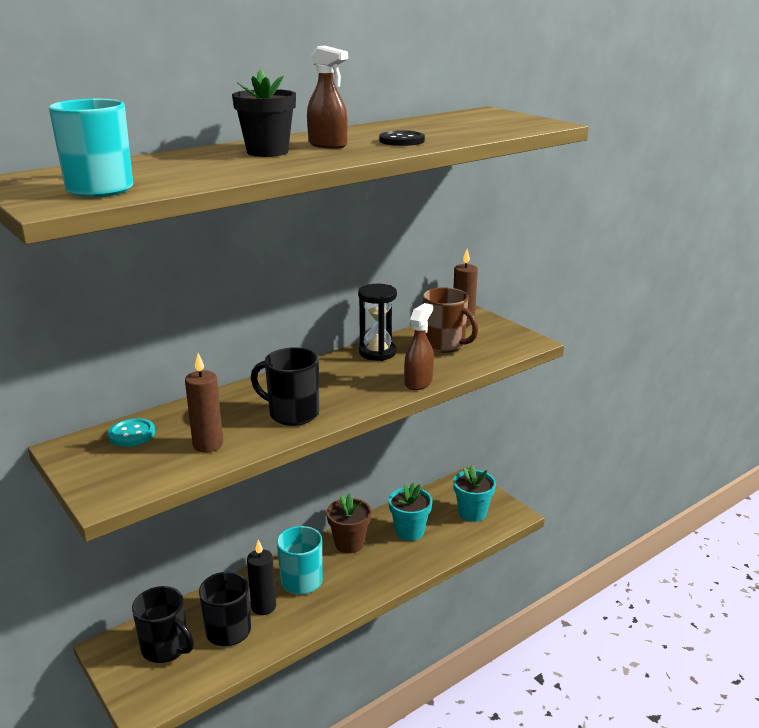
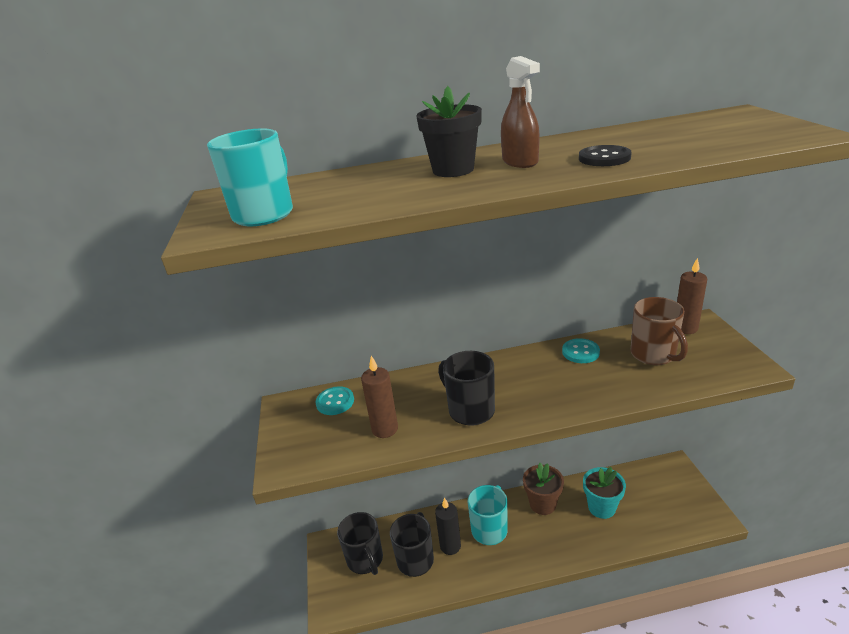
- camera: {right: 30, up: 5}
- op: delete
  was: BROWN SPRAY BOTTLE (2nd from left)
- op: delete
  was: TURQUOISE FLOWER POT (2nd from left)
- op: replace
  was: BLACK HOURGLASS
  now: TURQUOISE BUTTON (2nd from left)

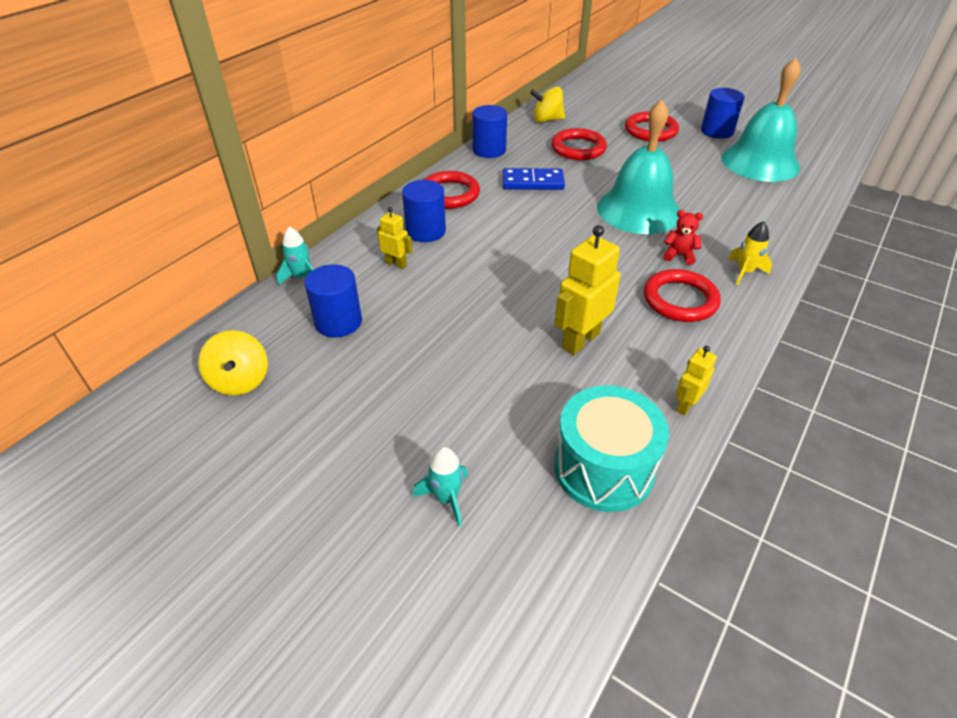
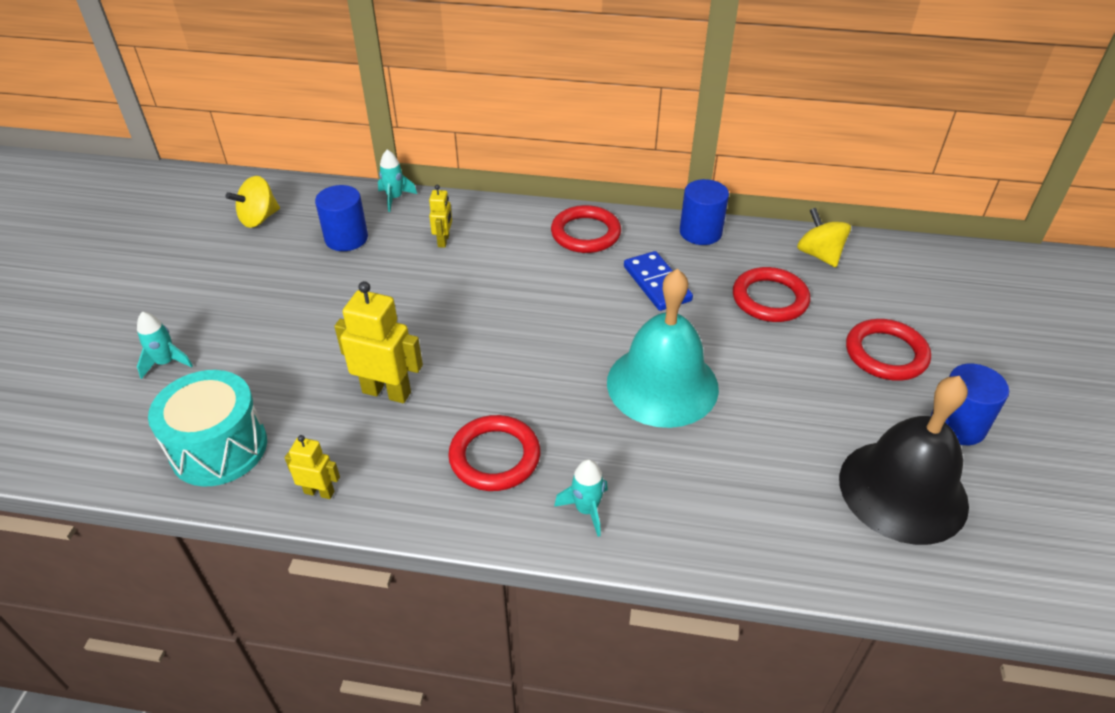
- camera: {right: 65, up: 0}
- op: delete
  was: BLUE CYLINDER (2nd from left)
- op: delete
  was: RED TEDDY BEAR
- op: recolor
  was: TURQUOISE BELL (2nd from left)
  now: BLACK BELL
- op: recolor
  was: YELLOW ROCKET
  now: TURQUOISE ROCKET (3rd from left)

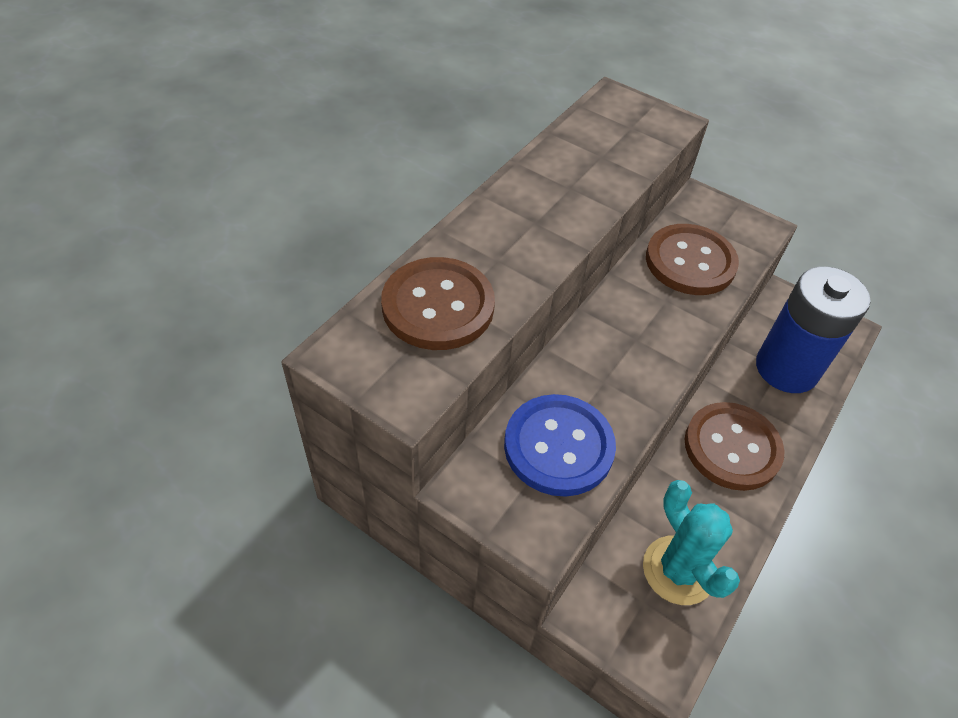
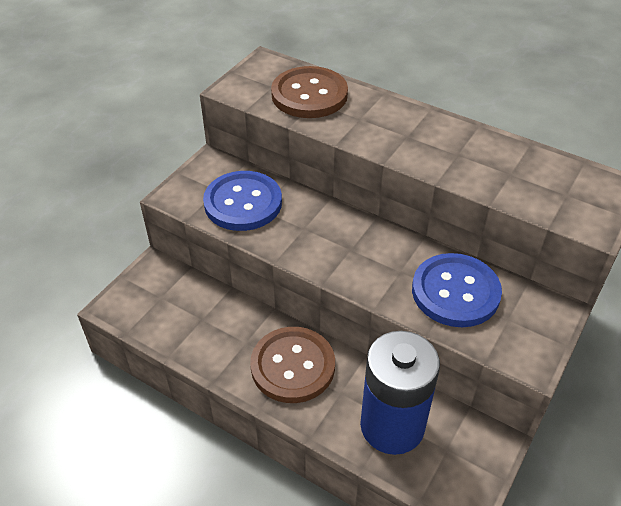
- camera: {right: 90, up: -5}
- op: delete
  was: TURQUOISE CACTUS
- op: recolor
  was: BROWN BUTTON (2nd from left)
  now: BLUE BUTTON (2nd from left)

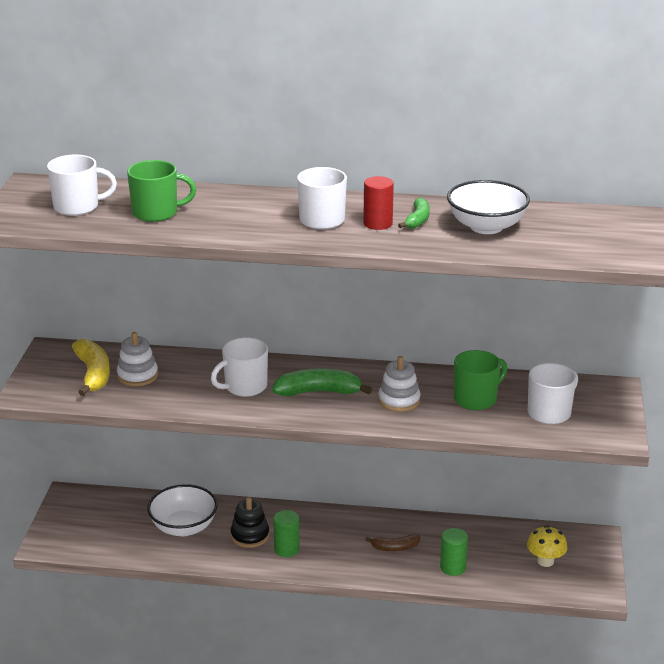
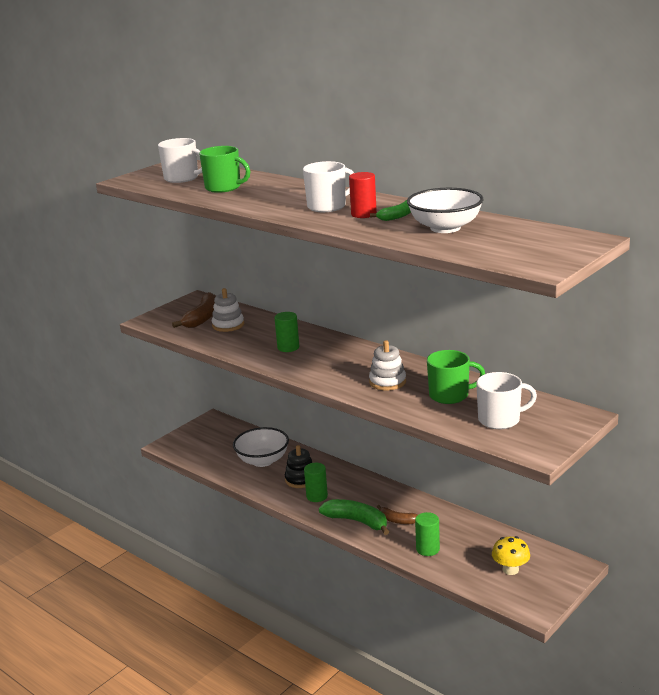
- camera: {right: 35, up: -5}
- op: move
  was: GREEN BANANA (1st from left)
- op: replace
  was: WHITE MUG (2nd from left)
  now: GREEN CYLINDER (1st from left)
- op: recolor
  was: YELLOW BANANA
  now: BROWN BANANA (1st from left)

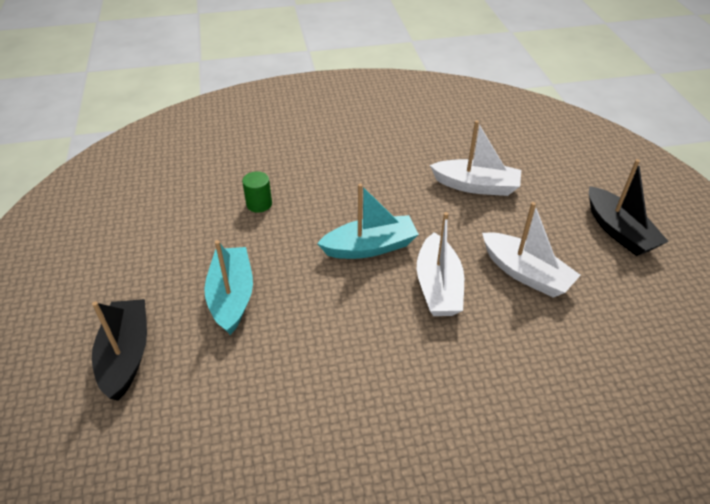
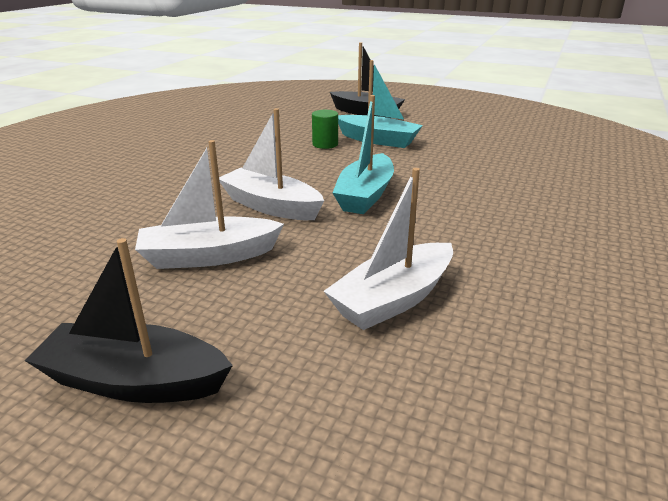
- camera: {right: 125, up: -15}
- op: move
  was: GREEN CYLINDER

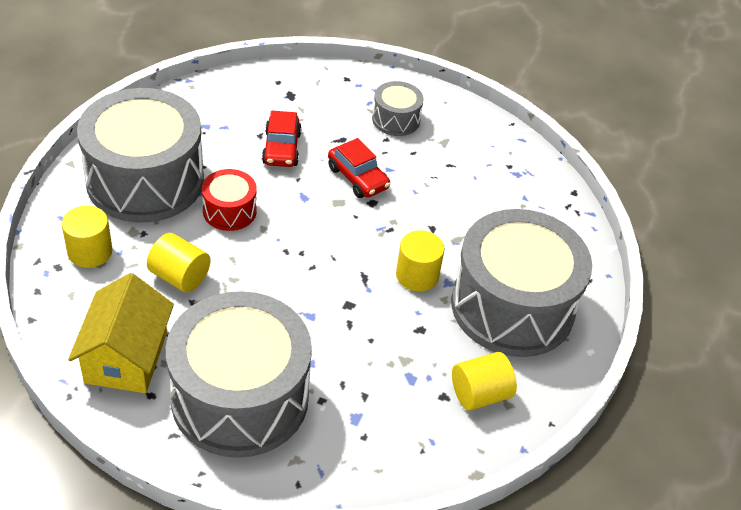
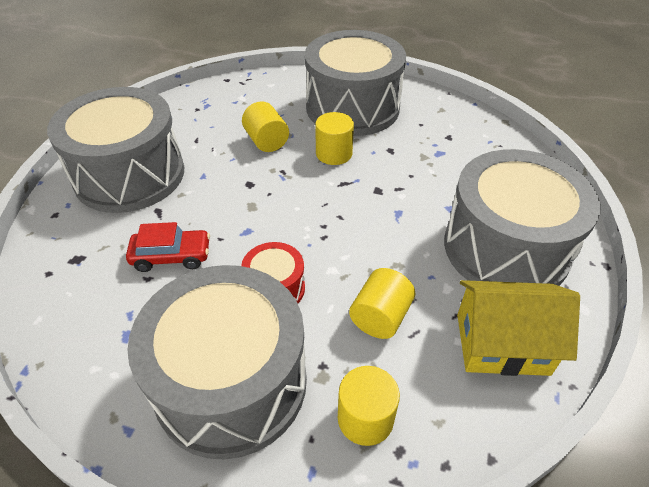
- camera: {right: -90, up: 0}
- op: delete
  was: RED CAR (2nd from left)
- op: move
  was: YELLOW CYLINDER (4th from left in the first image)
  now: YELLOW CYLINDER (1st from left)
- op: resize
  was: GREY DRUM (3rd from left in the first image)
  ratio: 2.21

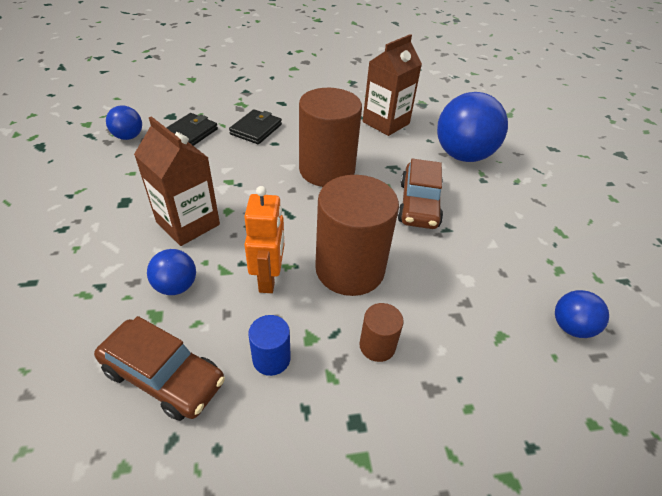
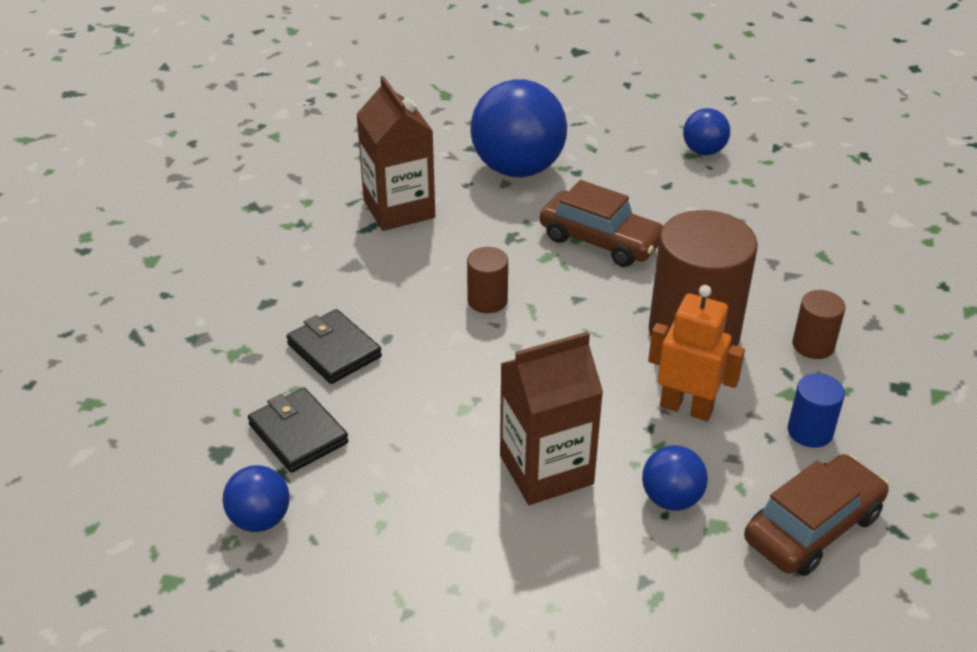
- camera: {right: -65, up: -5}
- op: move
  was: BLUE BALL (4th from left)
- op: resize
  was: BROWN CYLINDER (1st from left)
  ratio: 0.46

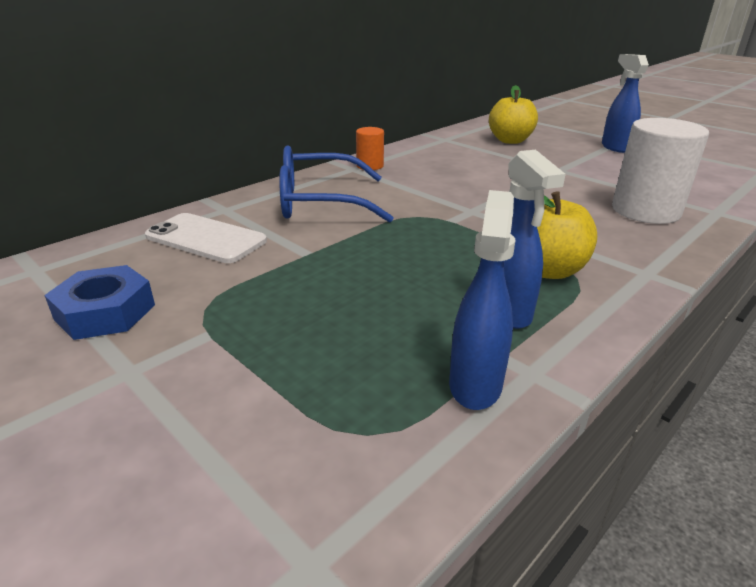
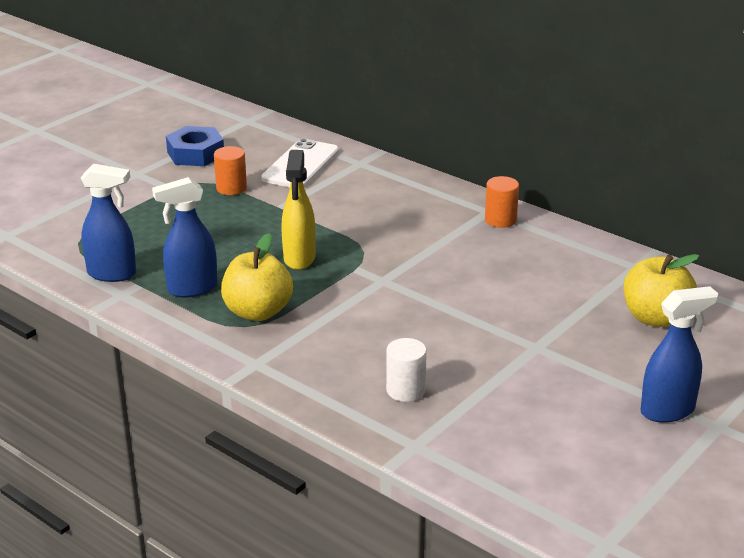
- camera: {right: 85, up: 0}
- op: delete
  was: BLUE GLASSES
- op: insert
  now: ORANGE CYLINDER (1st from left)
- op: insert
  now: YELLOW SPRAY BOTTLE
- op: resize
  was: WHITE CYLINDER
  ratio: 0.51

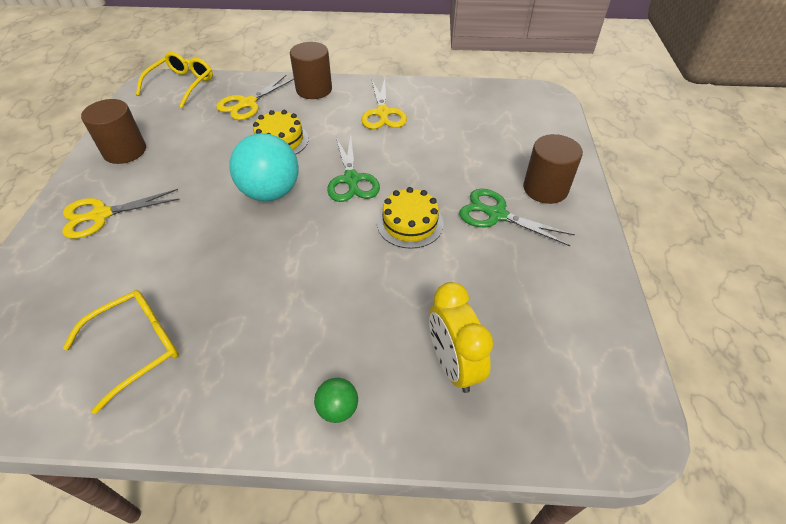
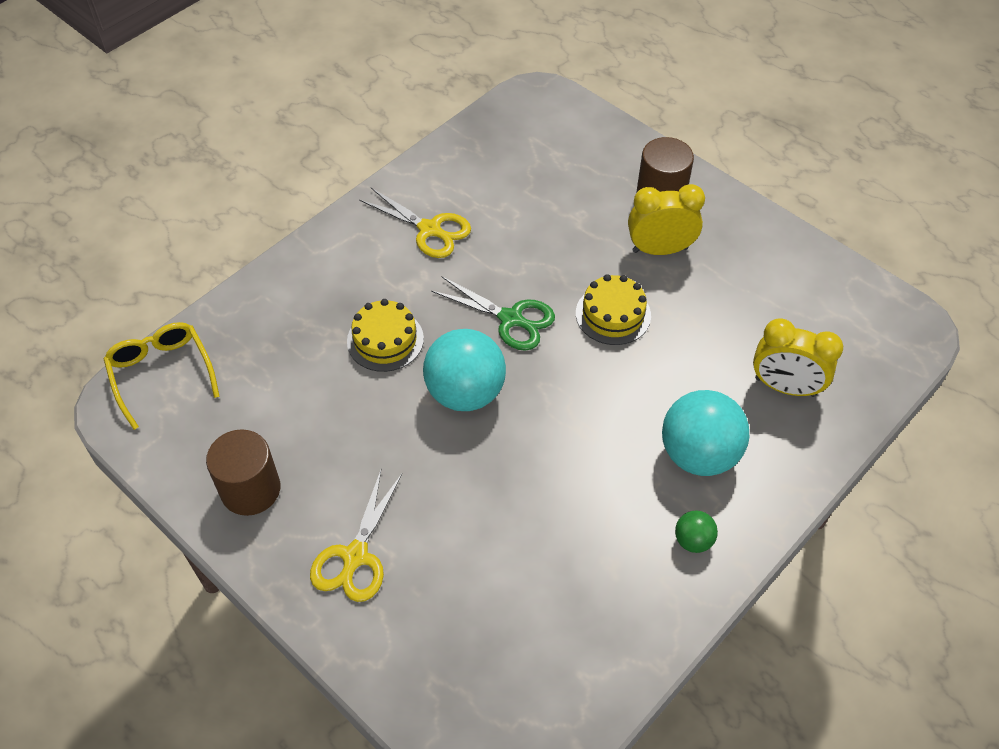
- camera: {right: -50, up: 5}
- op: delete
  was: YELLOW GLASSES (1st from left)
- op: delete
  was: YELLOW SCISSORS (2nd from left)
- op: delete
  was: BROWN CYLINDER (2nd from left)
- op: insert
  now: TURQUOISE BALL (2nd from left)
- op: move
  was: GREEN BALL
- op: replace
  was: GREEN SCISSORS (2nd from left)
  now: YELLOW CLOCK (1st from left)

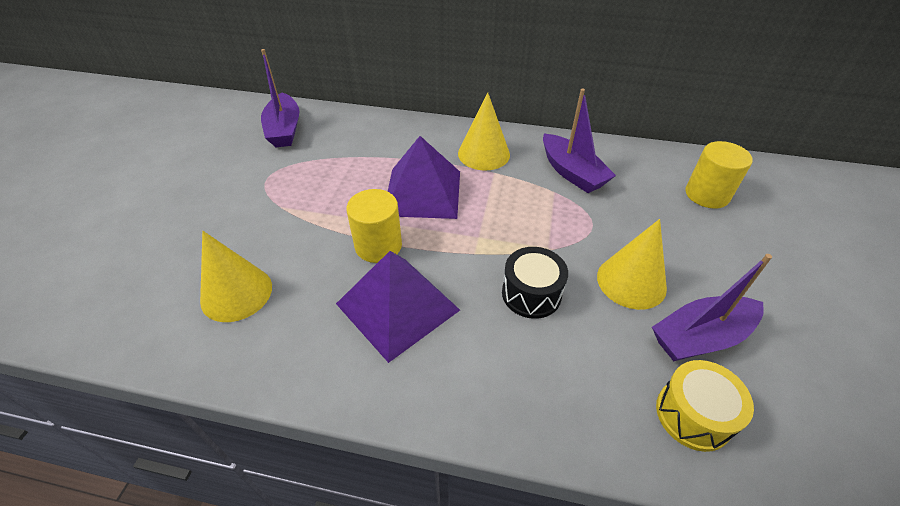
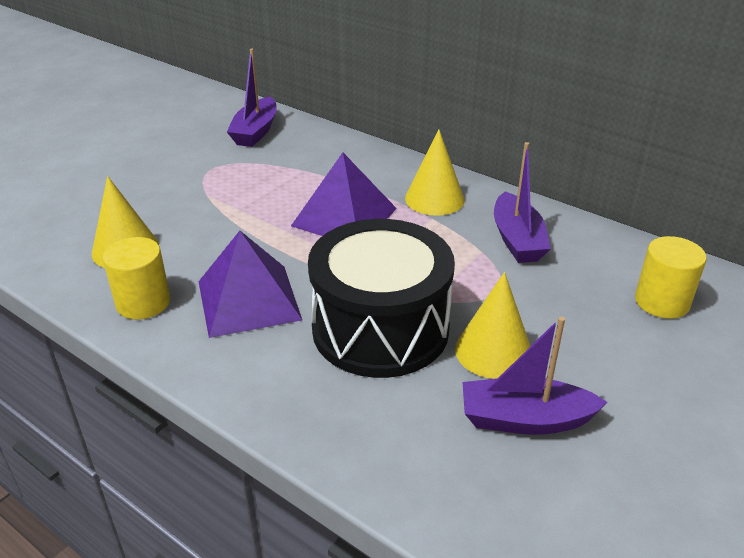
- camera: {right: 25, up: -10}
- op: delete
  was: YELLOW DRUM
- op: move
  was: YELLOW CYLINDER (1st from left)
- op: resize
  was: BLACK DRUM
  ratio: 2.12

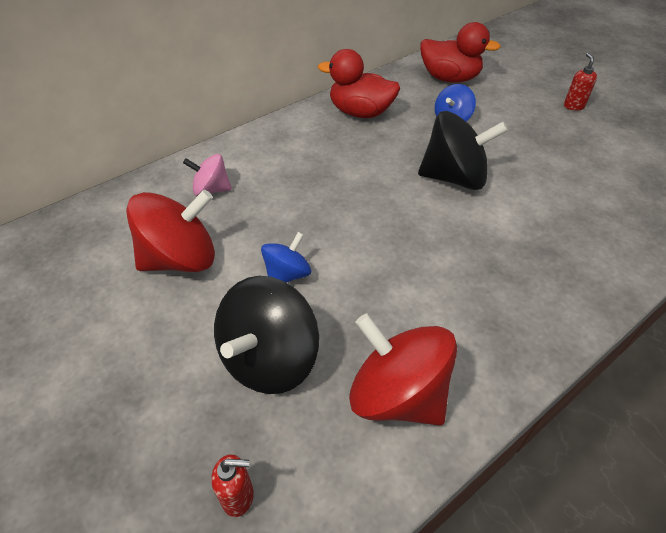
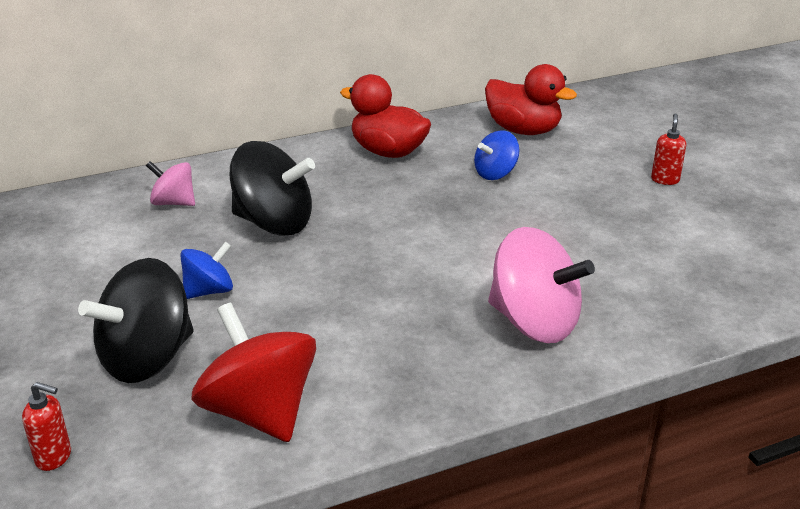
- camera: {right: 15, up: -15}
- op: delete
  was: RED SPINNING TOP (1st from left)
- op: insert
  now: PINK SPINNING TOP (2nd from left)
- op: move
  was: BLACK SPINNING TOP (2nd from left)

